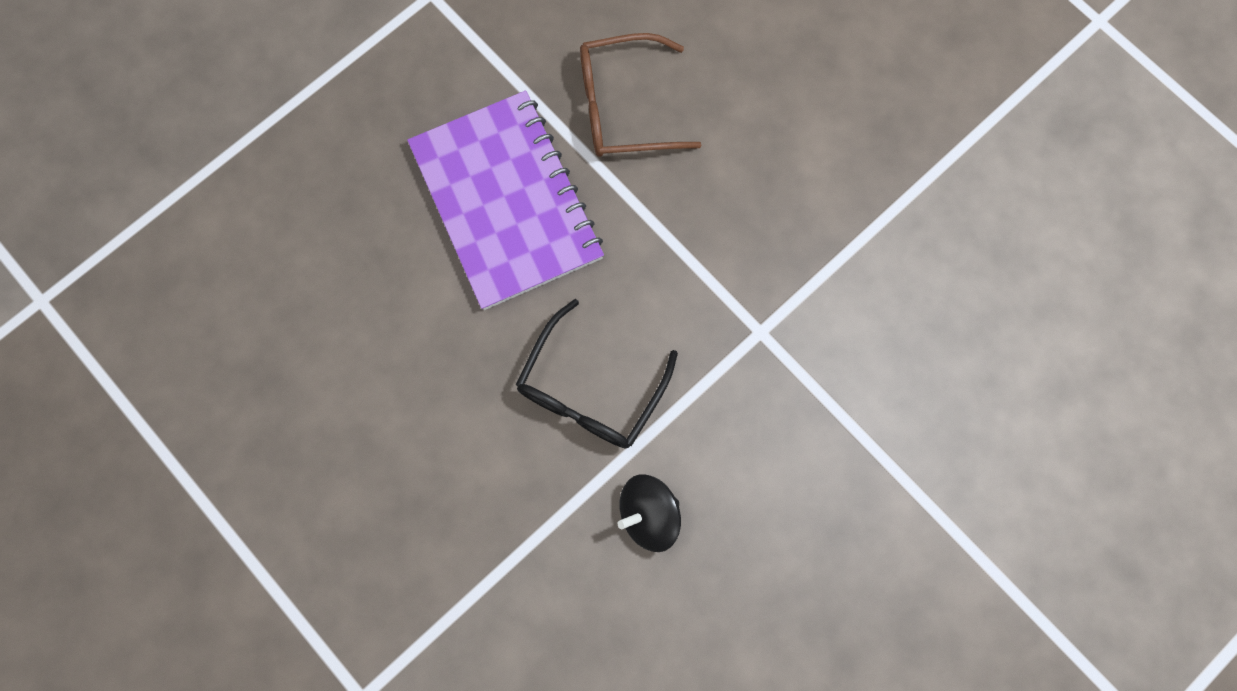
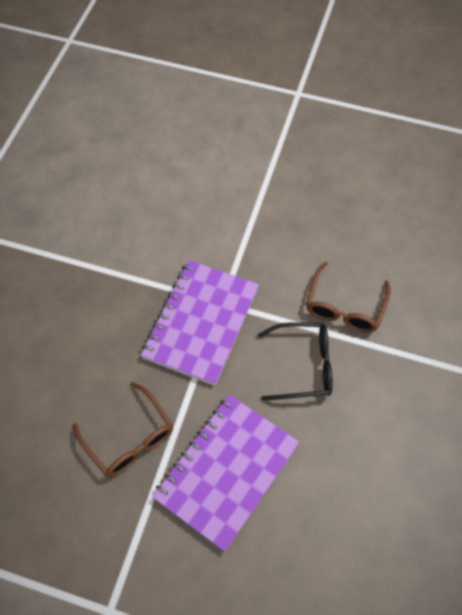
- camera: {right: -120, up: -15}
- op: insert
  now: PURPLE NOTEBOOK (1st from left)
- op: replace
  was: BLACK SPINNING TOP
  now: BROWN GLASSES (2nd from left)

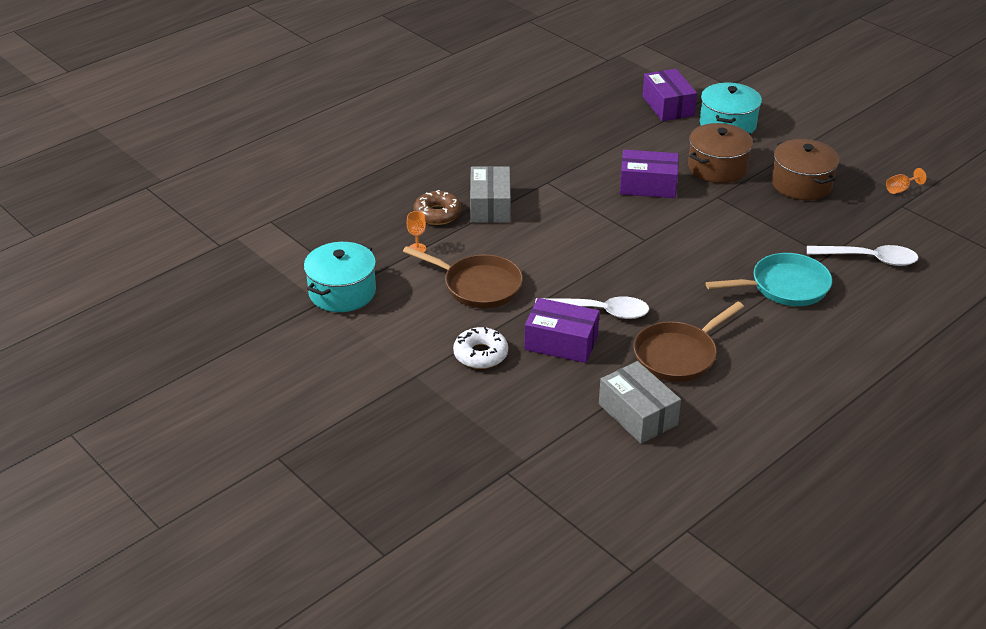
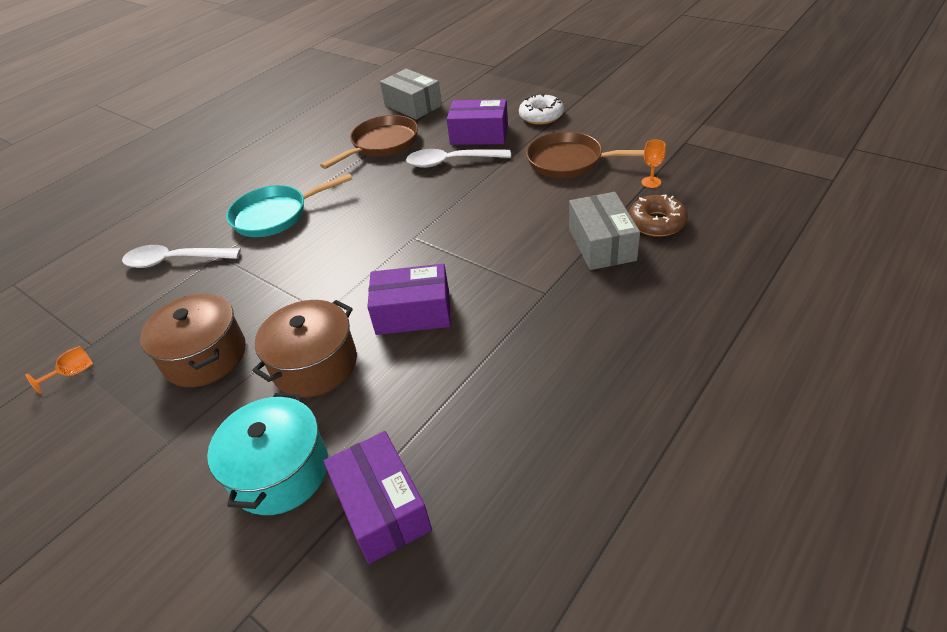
- camera: {right: 175, up: 5}
- op: delete
  was: TURQUOISE POT (1st from left)

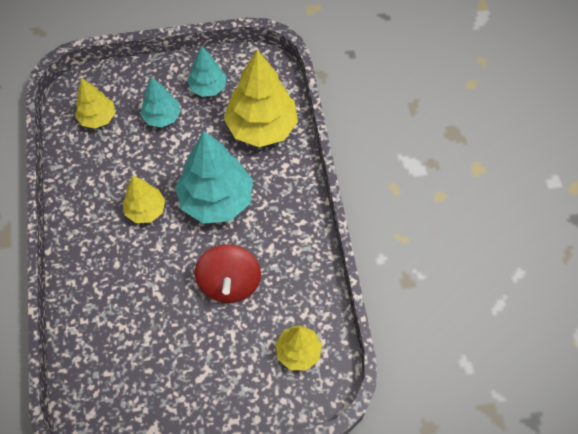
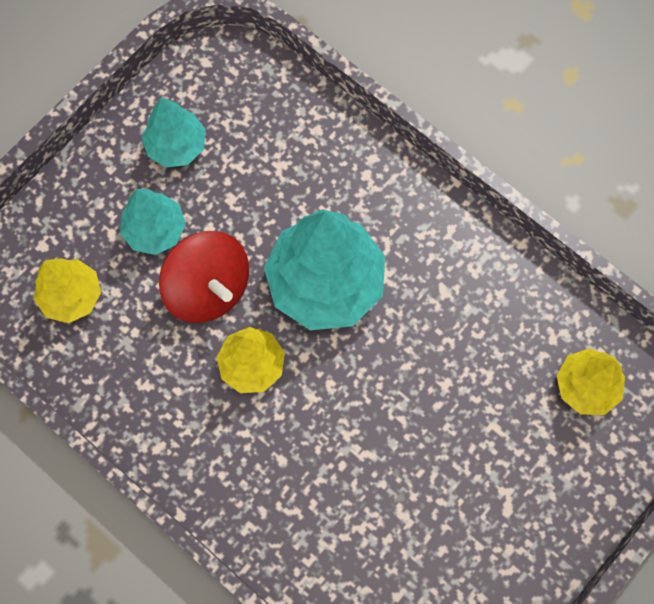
- camera: {right: -40, up: 10}
- op: delete
  was: YELLOW TREE (3rd from left)
- op: move
  was: RED SPINNING TOP

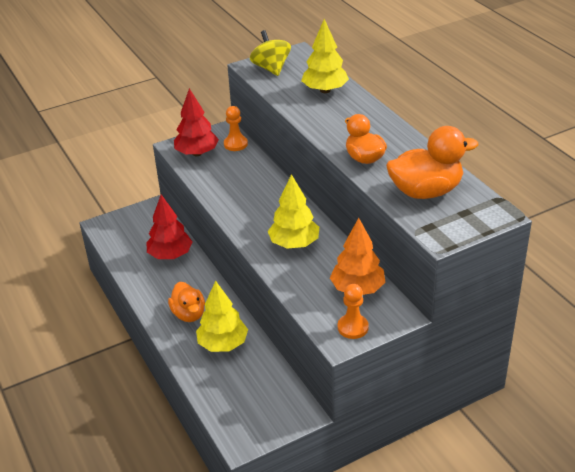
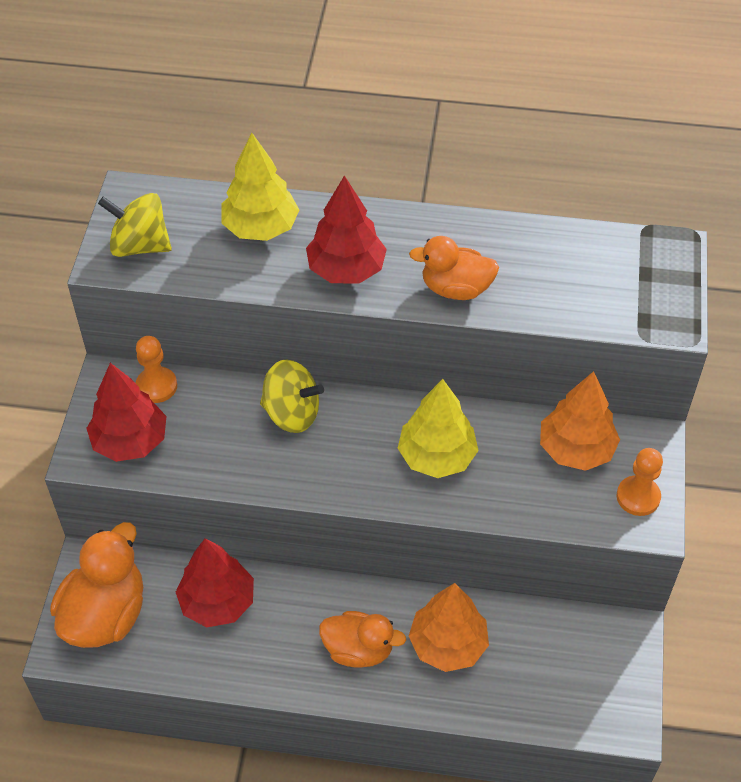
- camera: {right: -55, up: 15}
- op: insert
  now: YELLOW SPINNING TOP (2nd from left)
- op: insert
  now: RED TREE (3rd from left)
- op: move
  was: ORANGE DUCK (3rd from left in the first image)
  now: ORANGE DUCK (1st from left)
- op: recolor
  was: YELLOW TREE (1st from left)
  now: ORANGE TREE (1st from left)

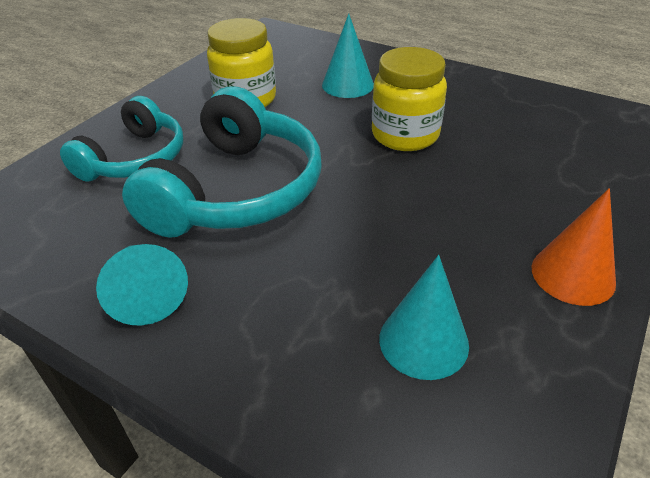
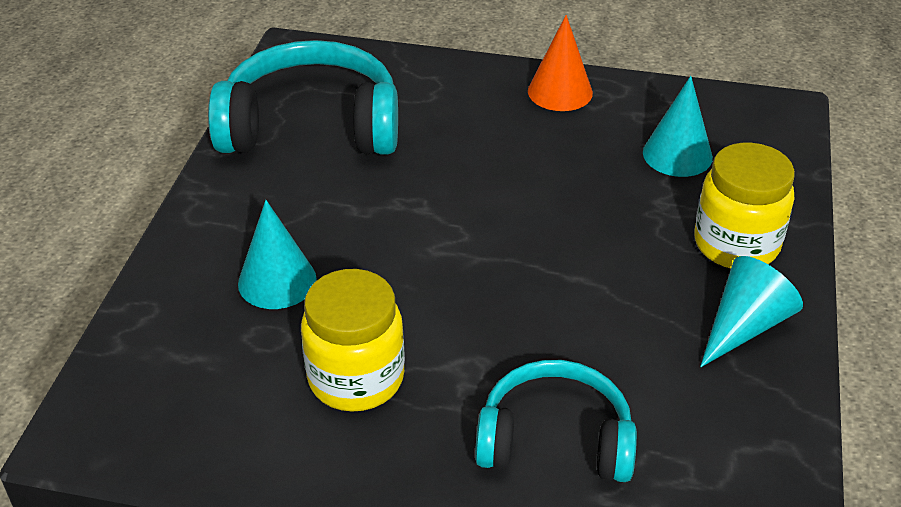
- camera: {right: -110, up: 0}
- op: move
  was: TURQUOISE HEADPHONES (2nd from left in the first image)
  now: TURQUOISE HEADPHONES (1st from left)
- op: move
  was: YELLOW JAR (2nd from left)

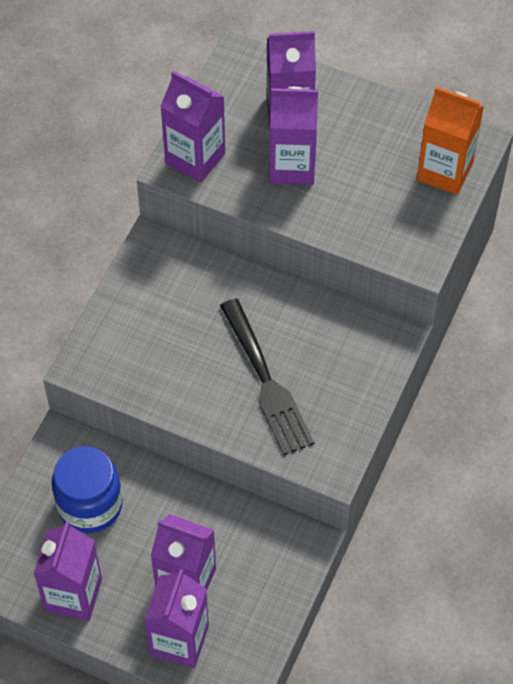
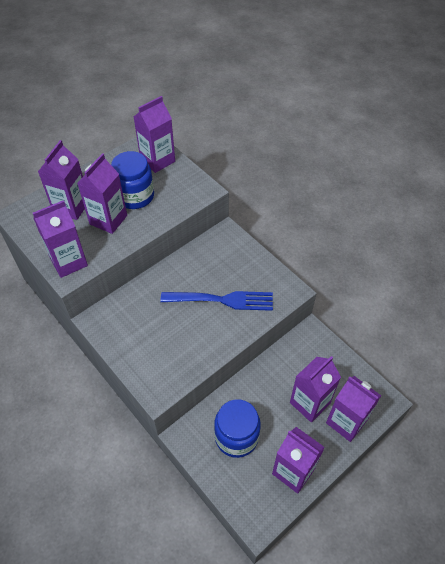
- camera: {right: -65, up: -5}
- op: insert
  now: BLUE JAR (1st from left)
- op: recolor
  was: BLACK FORK
  now: BLUE FORK
- op: recolor
  was: ORANGE CARTON
  now: PURPLE CARTON (4th from left)

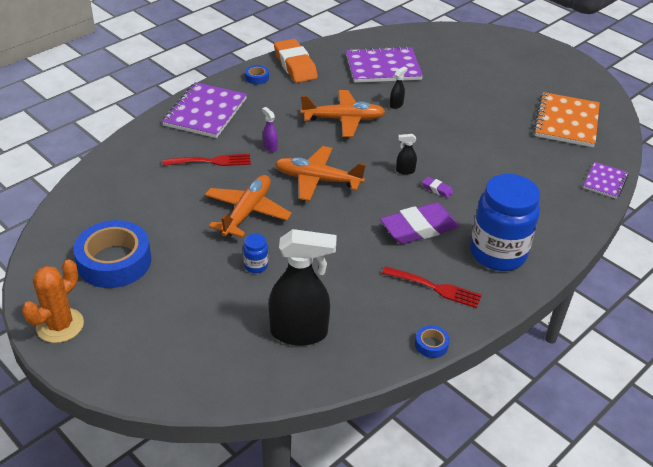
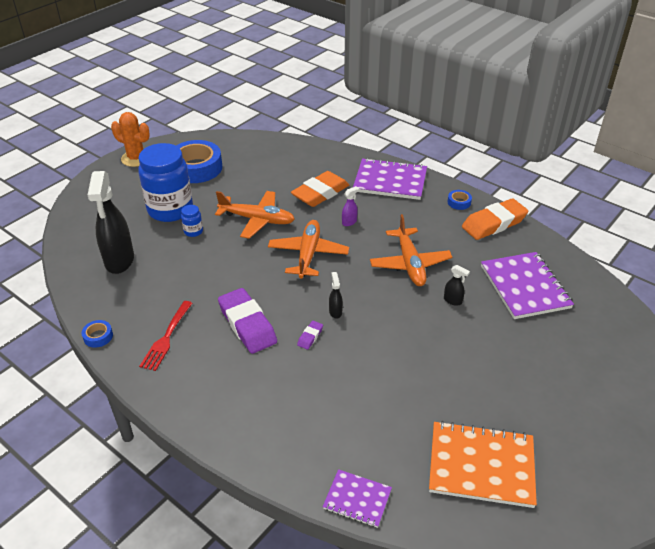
- camera: {right: 85, up: 0}
- op: move
  was: BLUE JAR (2nd from left in the first image)
  now: BLUE JAR (1st from left)
- op: replace
  was: RED FORK (1st from left)
  now: ORANGE ERASER (1st from left)

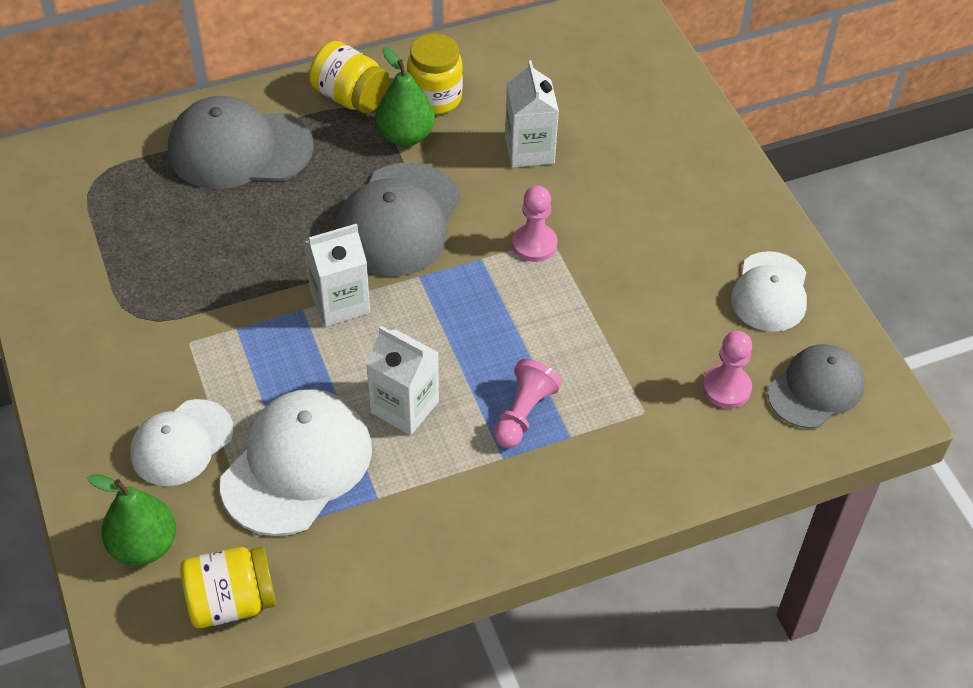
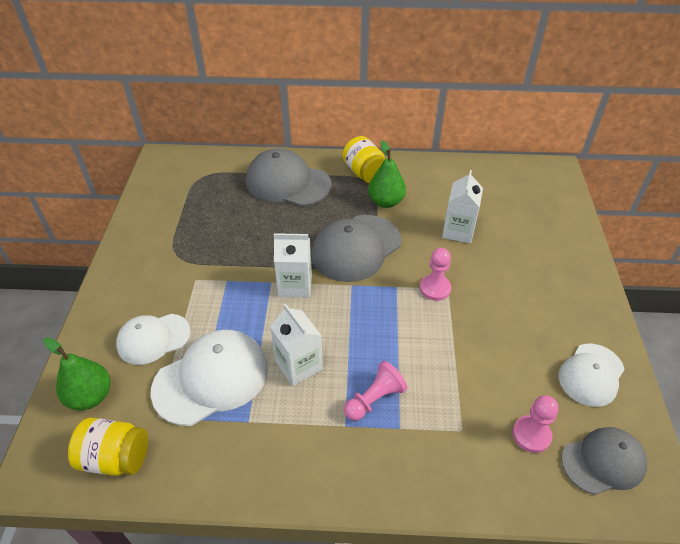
- camera: {right: 25, up: -5}
- op: delete
  was: YELLOW JAR (3rd from left)

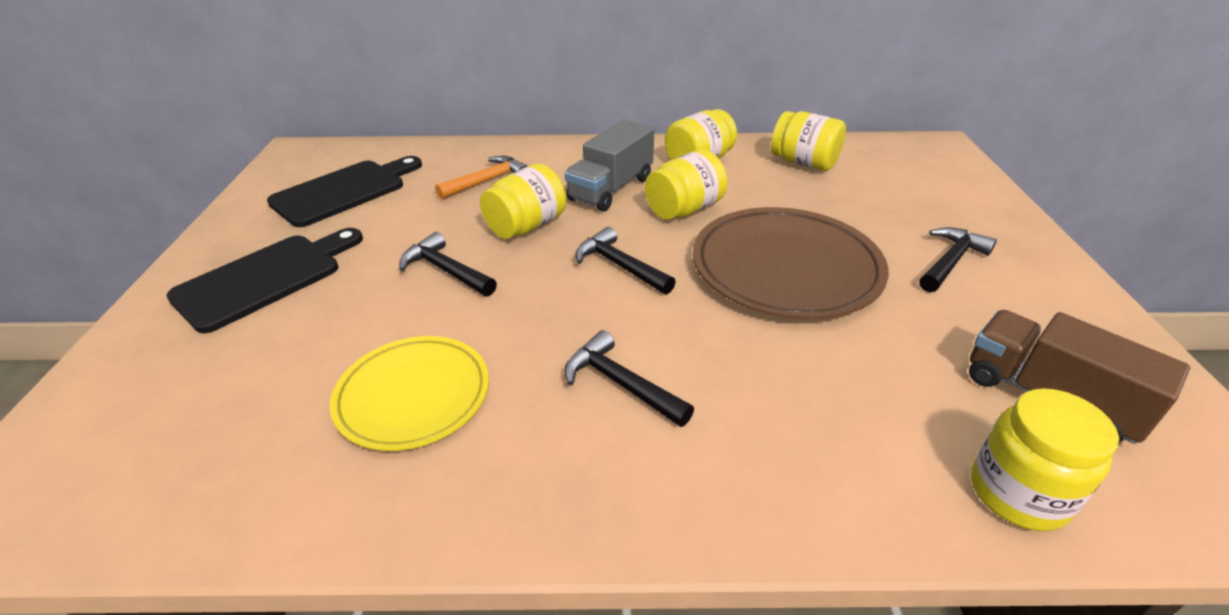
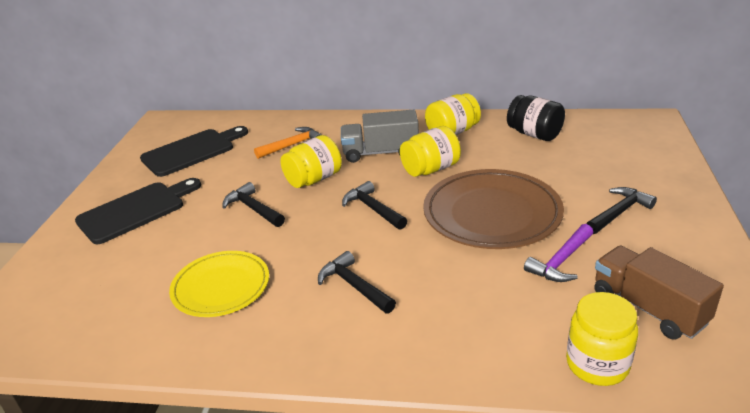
- camera: {right: 10, up: -5}
- op: insert
  now: PURPLE HAMMER
- op: recolor
  was: YELLOW JAR (4th from left)
  now: BLACK JAR
- op: rotate
  was: GREY TRUCK
  clockwise: 45

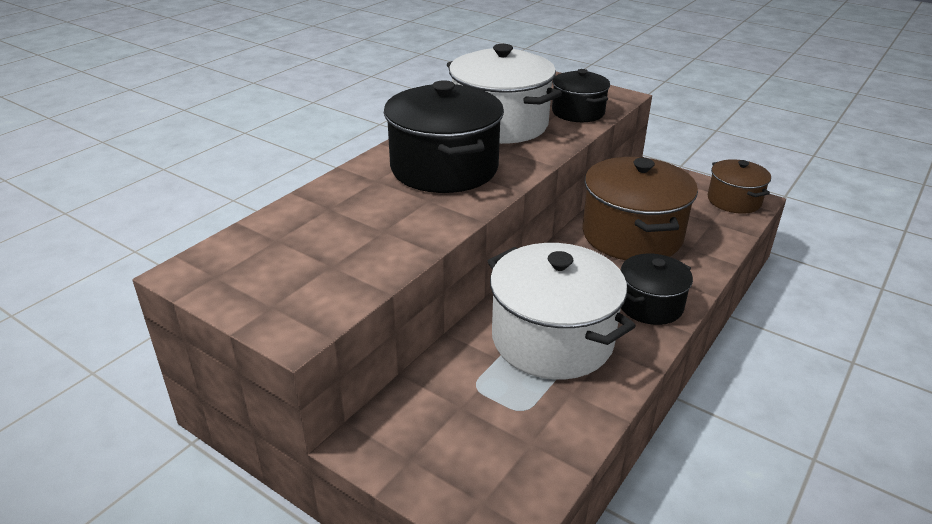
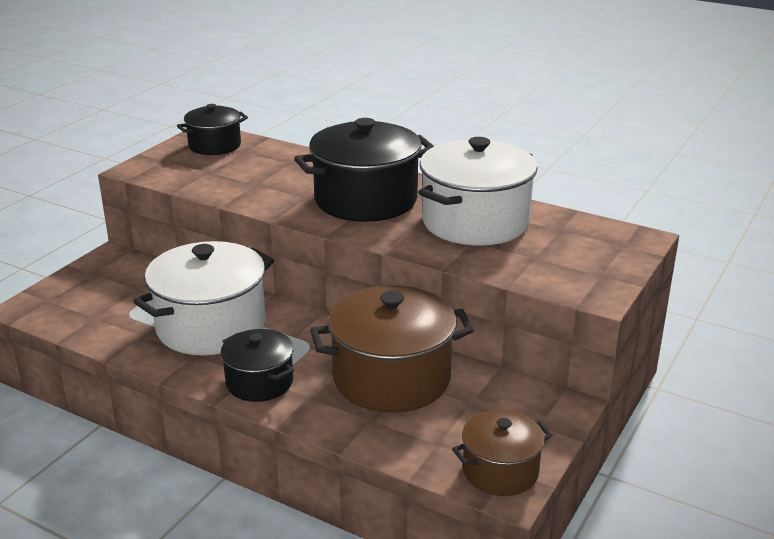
- camera: {right: 85, up: -5}
- op: move
  was: BLACK POT (2nd from left in the first image)
  now: BLACK POT (1st from left)

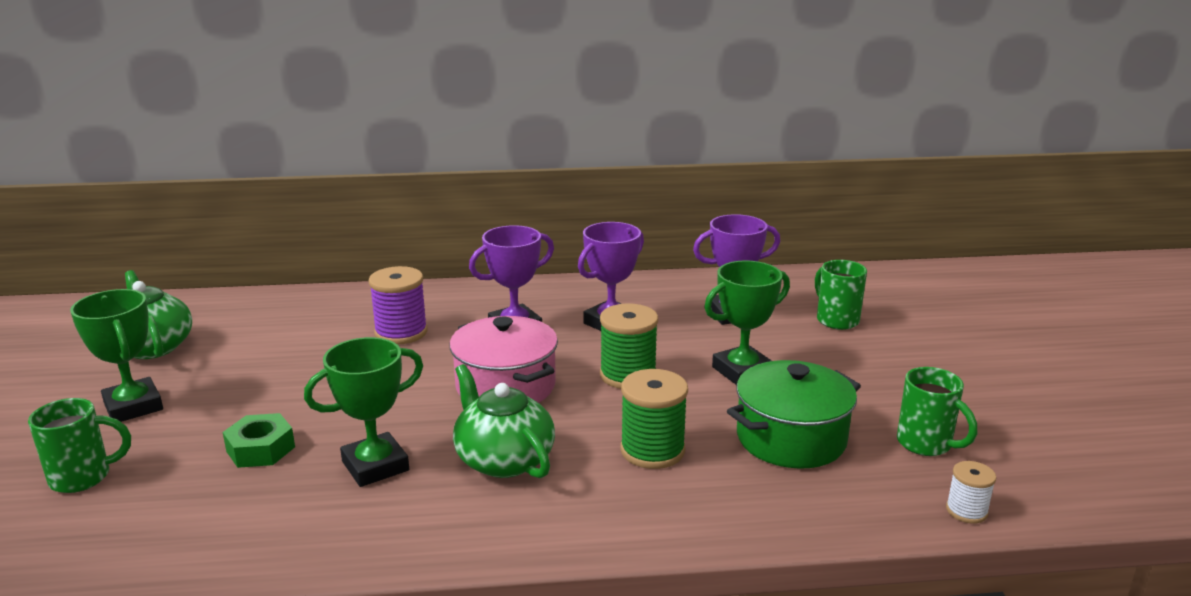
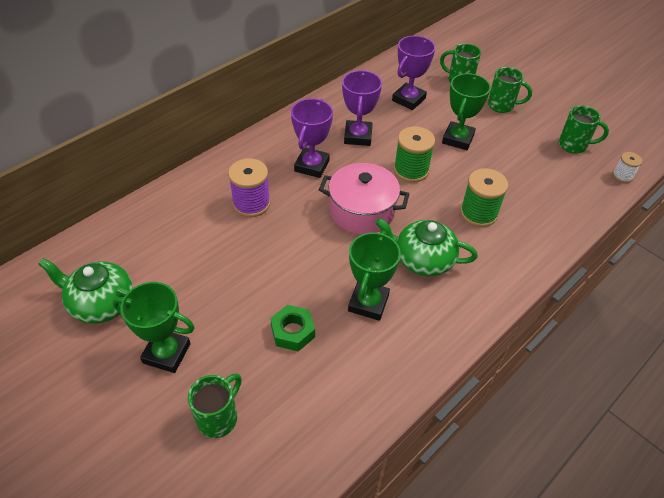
- camera: {right: -40, up: 25}
- op: delete
  was: GREEN POT
- op: insert
  now: GREEN MUG (3rd from left)

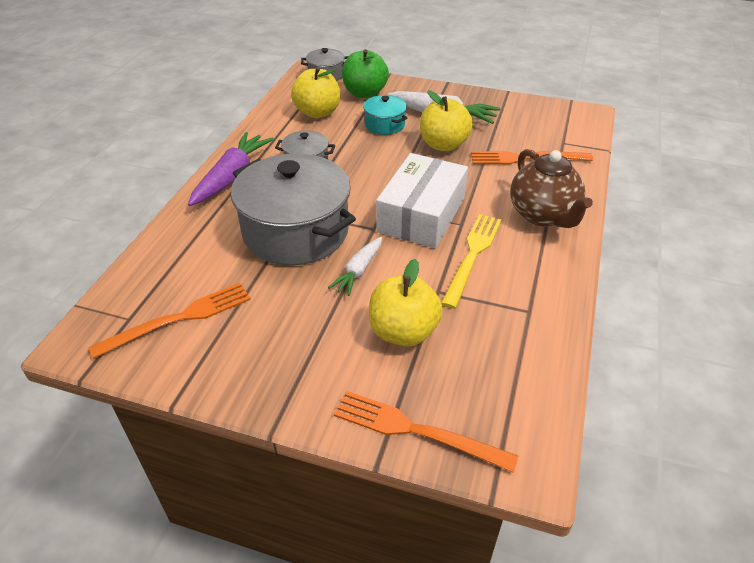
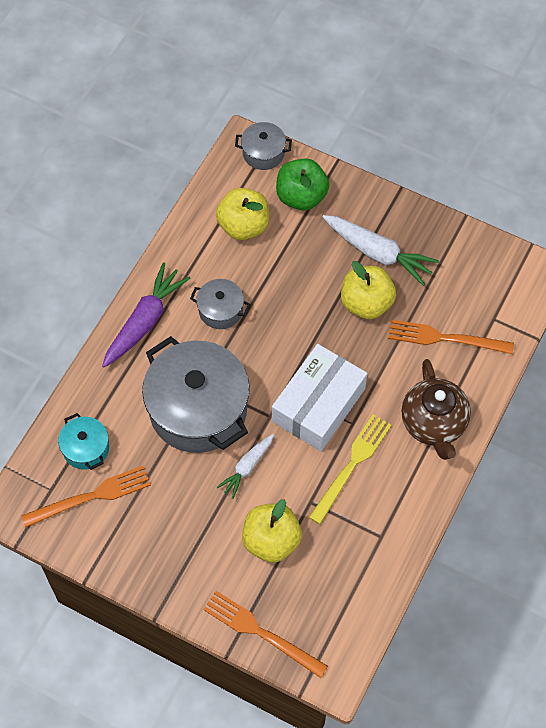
- camera: {right: 10, up: 20}
- op: move
  was: TURQUOISE POT

